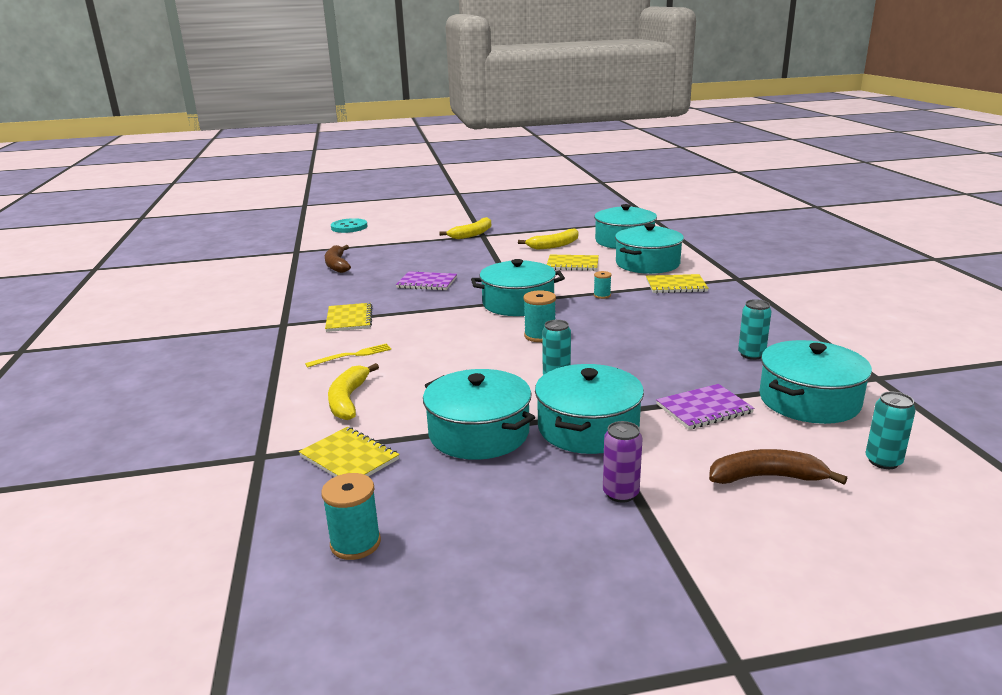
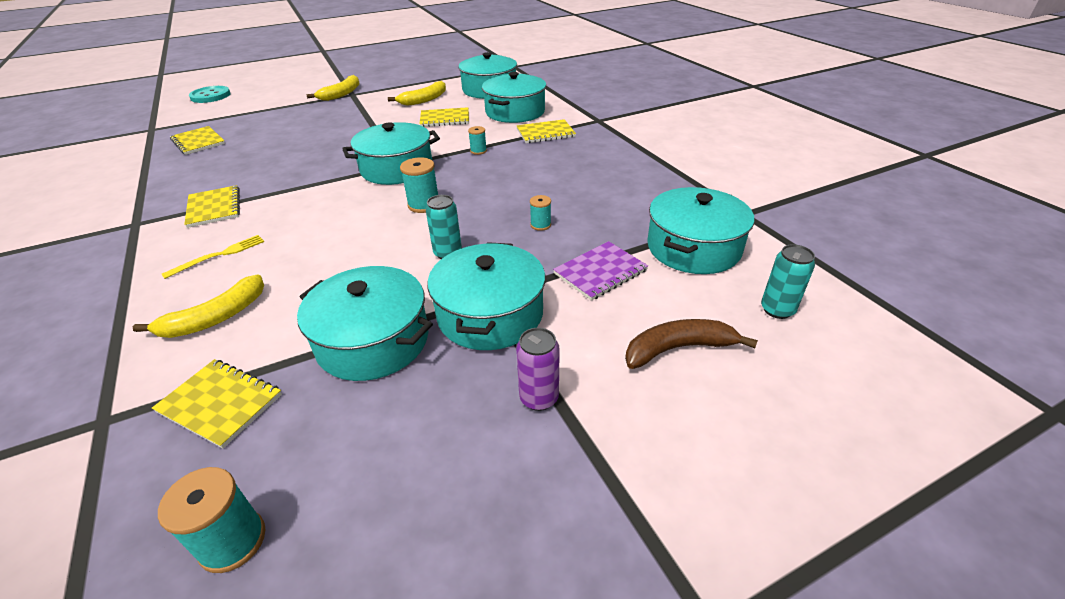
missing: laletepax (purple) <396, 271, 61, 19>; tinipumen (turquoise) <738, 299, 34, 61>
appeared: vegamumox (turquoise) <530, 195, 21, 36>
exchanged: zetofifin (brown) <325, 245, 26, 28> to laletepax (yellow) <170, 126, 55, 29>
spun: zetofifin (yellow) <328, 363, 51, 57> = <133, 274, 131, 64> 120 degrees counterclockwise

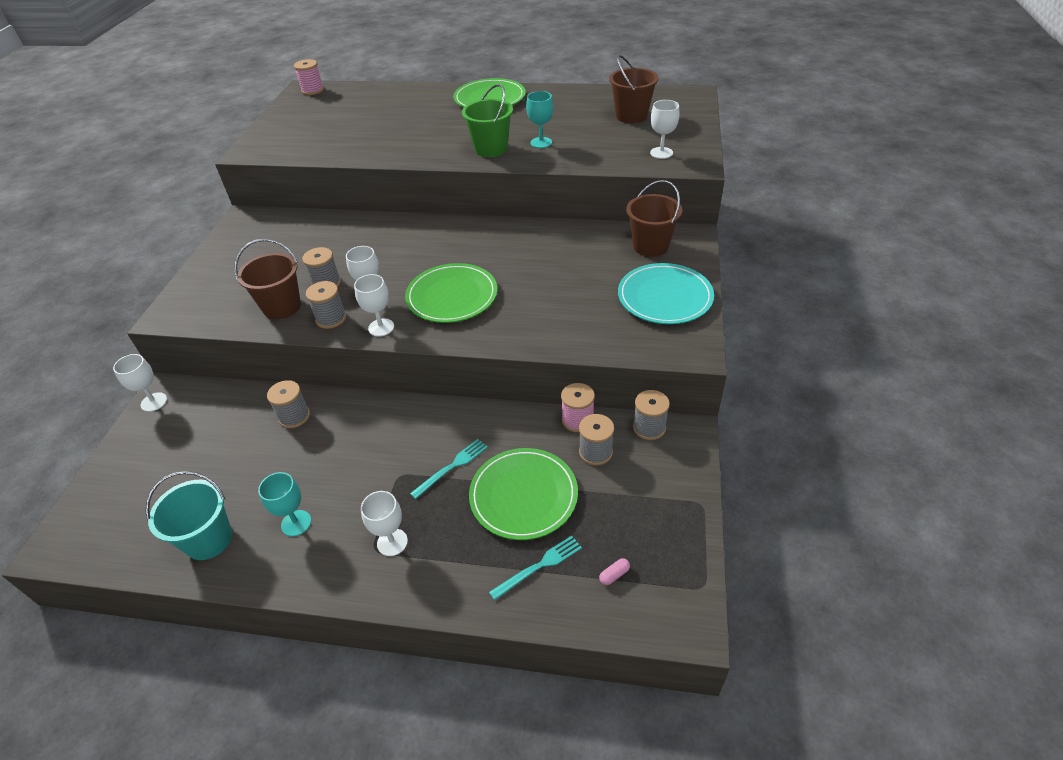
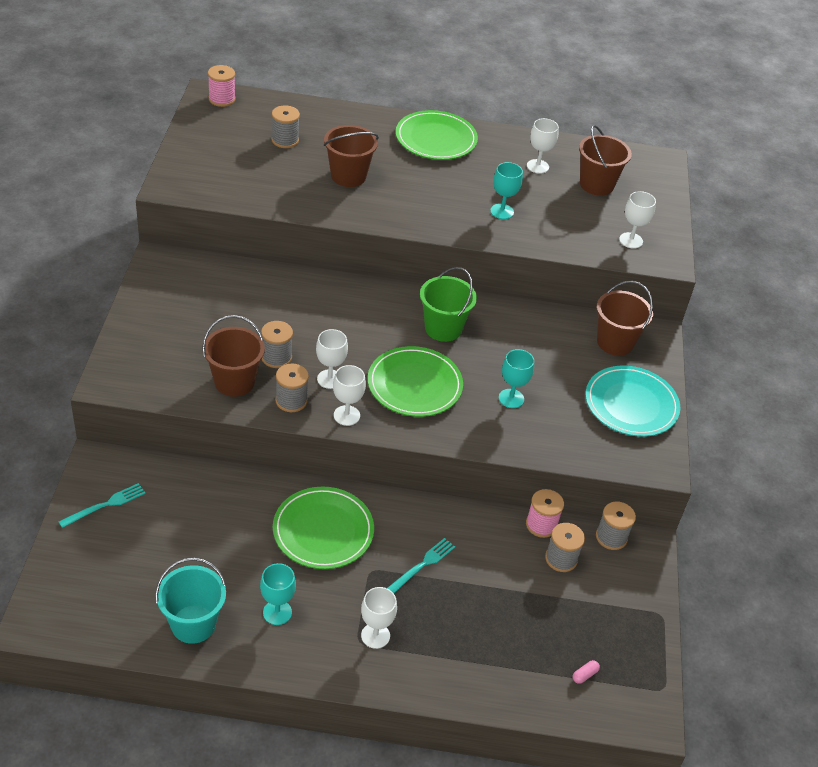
appeared: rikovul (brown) <324, 125, 55, 62>; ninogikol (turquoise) <499, 349, 35, 59>
relocated: rikovul (green) <462, 84, 51, 73> to <420, 267, 57, 75>; ninogikol (white) <113, 354, 54, 58> to <527, 118, 32, 56>; vegamumox (grey) <267, 380, 43, 48> to <271, 105, 29, 43>; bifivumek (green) <469, 448, 109, 92> to <273, 487, 101, 82>; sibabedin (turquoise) <489, 536, 93, 64> to <59, 483, 87, 45>

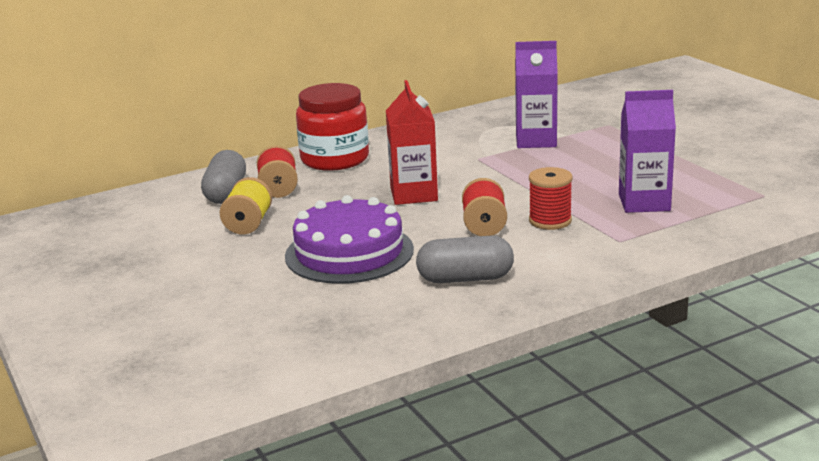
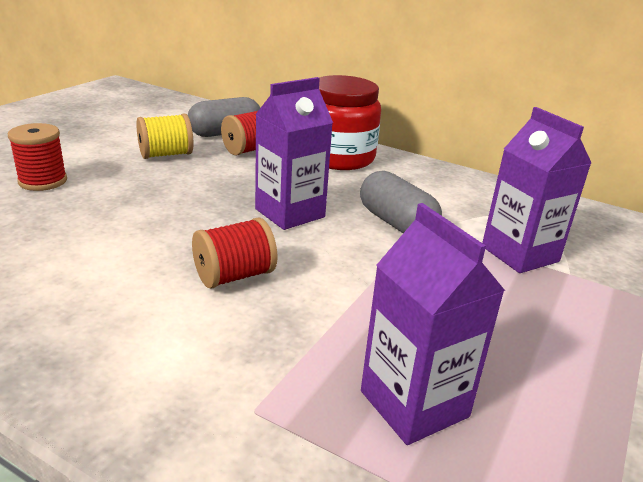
missing: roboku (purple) <285, 195, 129, 89>
relocated: vegamumox (red) <529, 167, 43, 63> to <8, 123, 59, 68>; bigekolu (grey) <416, 236, 98, 47> to <360, 171, 82, 62>
colour: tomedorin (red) <386, 80, 52, 125> to tomedorin (purple) <255, 77, 78, 153>

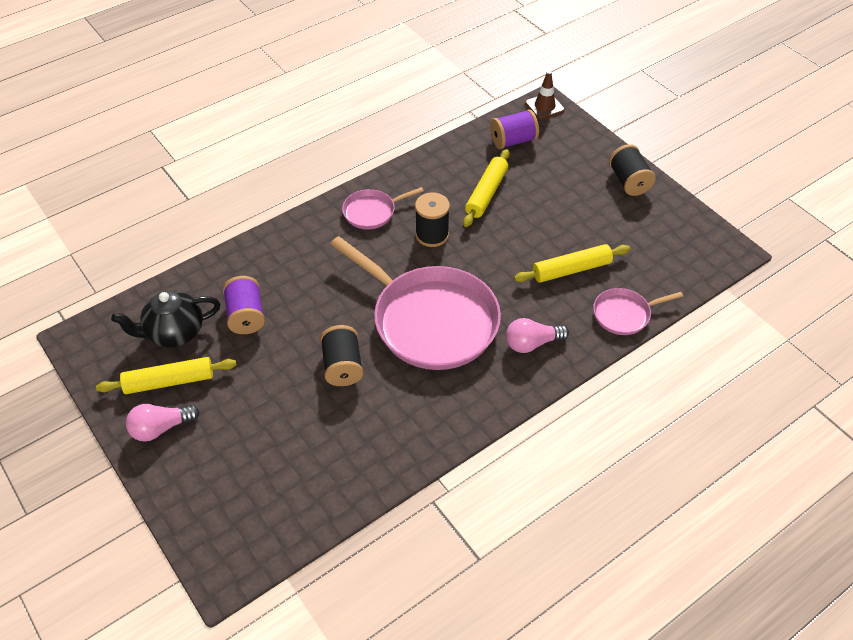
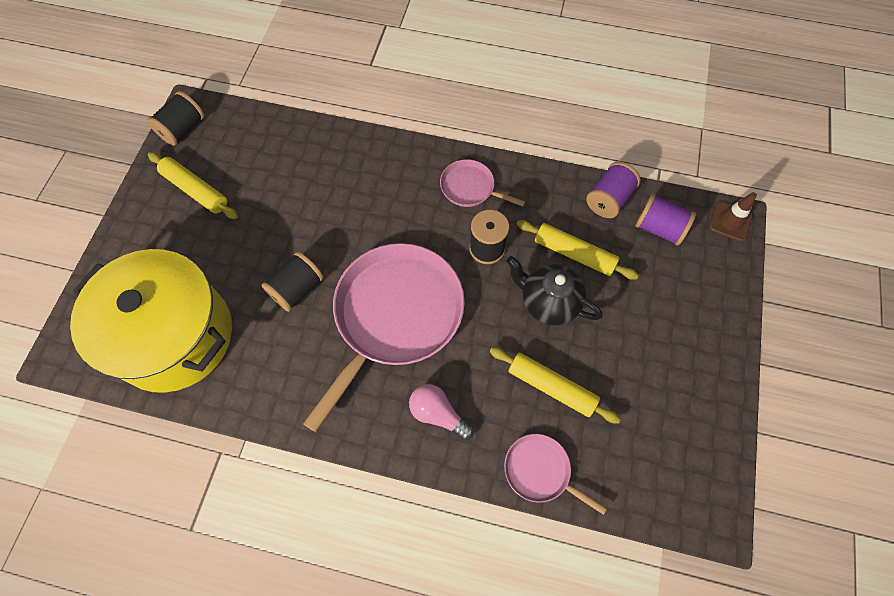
missing: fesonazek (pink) <126, 404, 74, 38>
appeared: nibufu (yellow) <70, 249, 162, 144>
relocated: vegamumox (black) <609, 144, 47, 52> to <147, 91, 57, 55>; vegamumox (purple) <223, 276, 42, 58> to <586, 162, 55, 56>; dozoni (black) <111, 291, 109, 56> to <506, 256, 97, 69>
spun: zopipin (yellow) <463, 149, 47, 78> = <517, 220, 122, 60> 45 degrees clockwise; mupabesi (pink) <331, 236, 170, 134> = <303, 243, 162, 189> 150 degrees counterclockwise

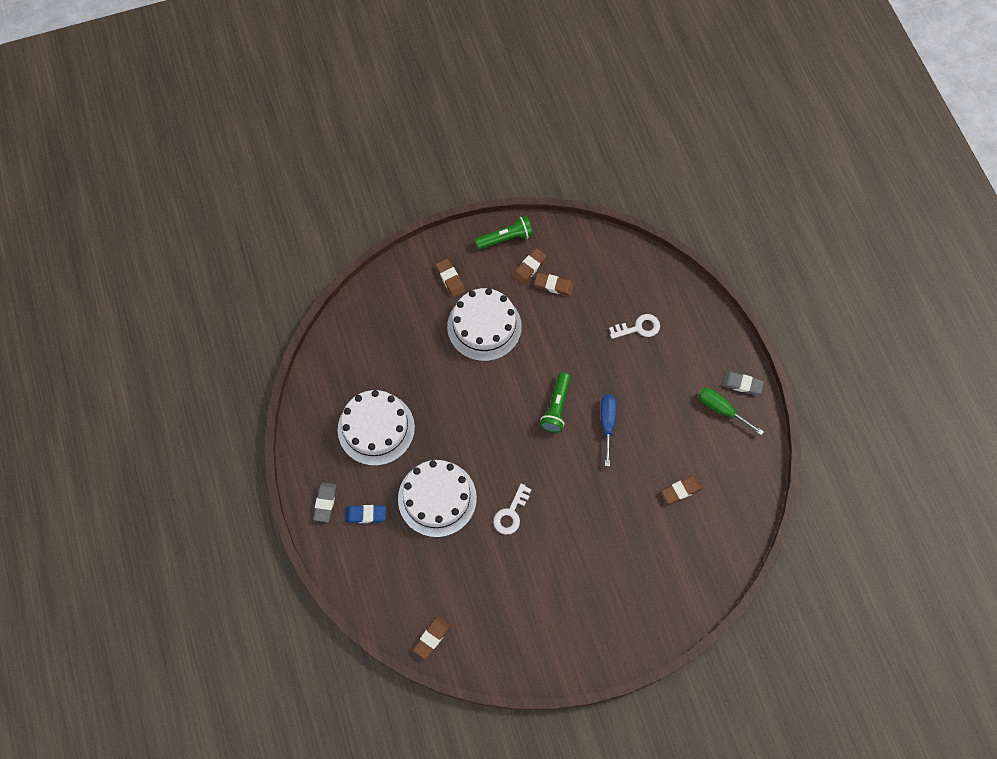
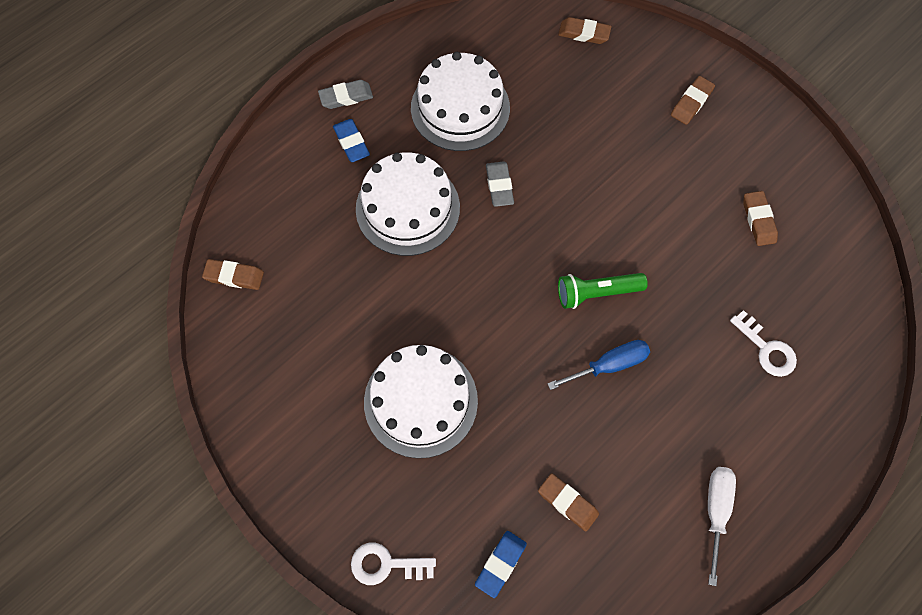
missing: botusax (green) <475, 216, 58, 34>
appeared: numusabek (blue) <475, 531, 52, 67>
relocated: numusabek (brown) <513, 248, 34, 37> to <558, 17, 53, 27>; roboku (white) <447, 288, 75, 73> to <364, 345, 114, 113>; numusabek (grey) <721, 372, 43, 23> to <486, 161, 28, 46>; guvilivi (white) <493, 484, 39, 51> to <351, 542, 85, 43>
colour: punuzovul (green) <698, 388, 66, 47> to punuzovul (white) <708, 467, 28, 119>

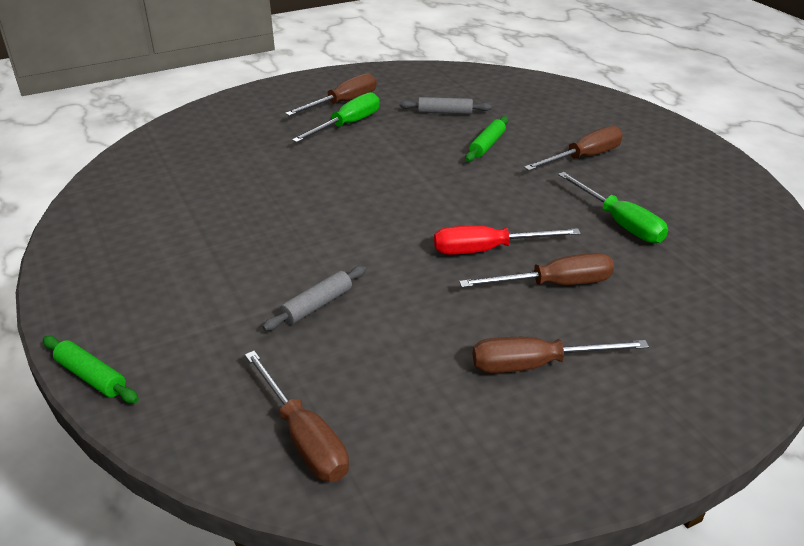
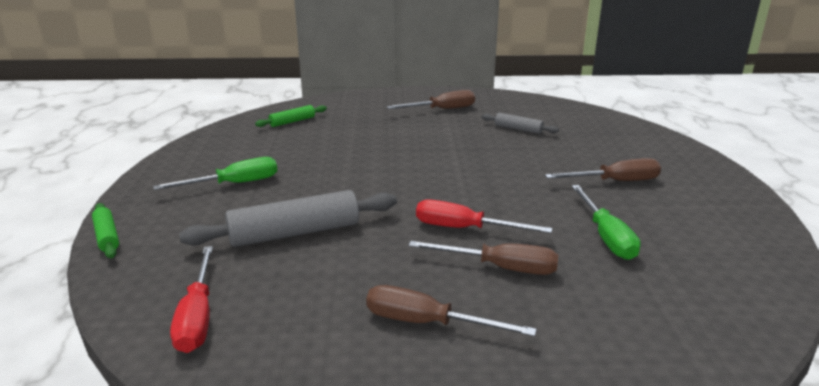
relocated: punuzovul (green) <292, 92, 88, 50> to <153, 157, 124, 33>; zopipin (green) <465, 116, 43, 46> to <255, 105, 72, 22>
colour: punuzovul (brown) <245, 351, 104, 131> to punuzovul (red) <170, 246, 43, 107>
size: zopipin (grey) <262, 266, 104, 65> = <179, 190, 218, 57> x1.93

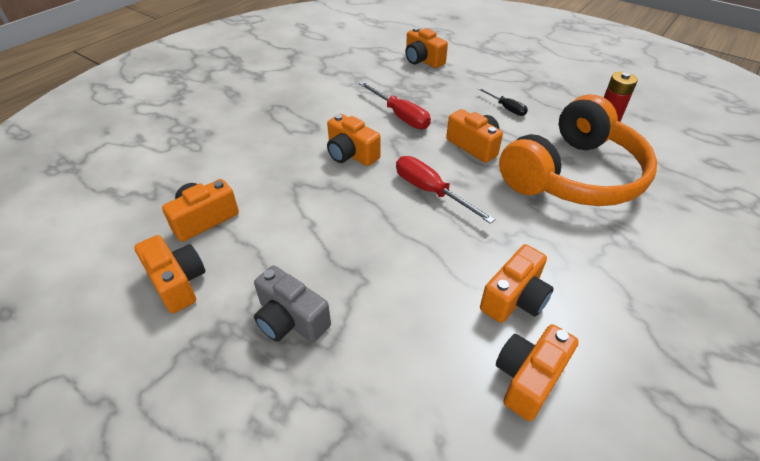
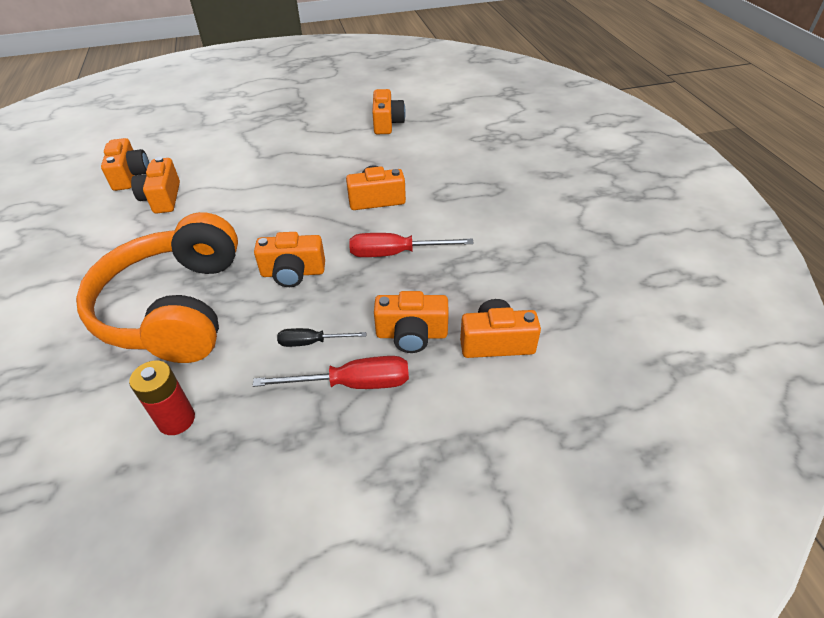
missing: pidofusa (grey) <254, 266, 77, 76>
relocated: punuzovul (red) <396, 156, 99, 68> to <253, 356, 156, 33>; pidofusa (orange) <134, 235, 71, 78> to <374, 291, 75, 62>

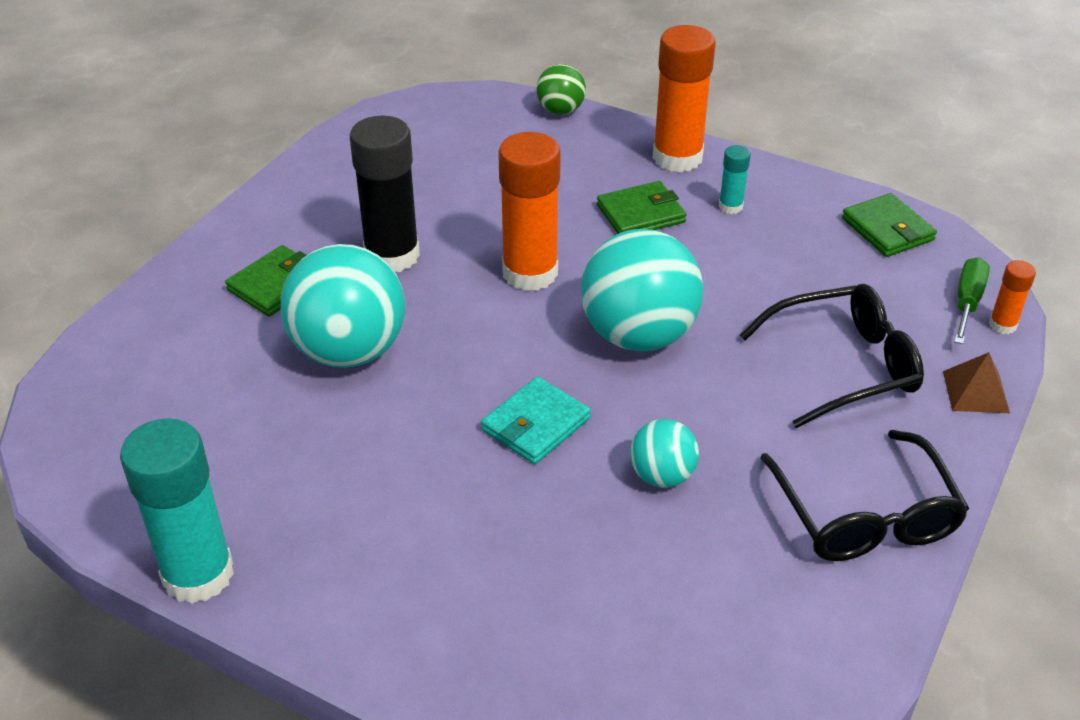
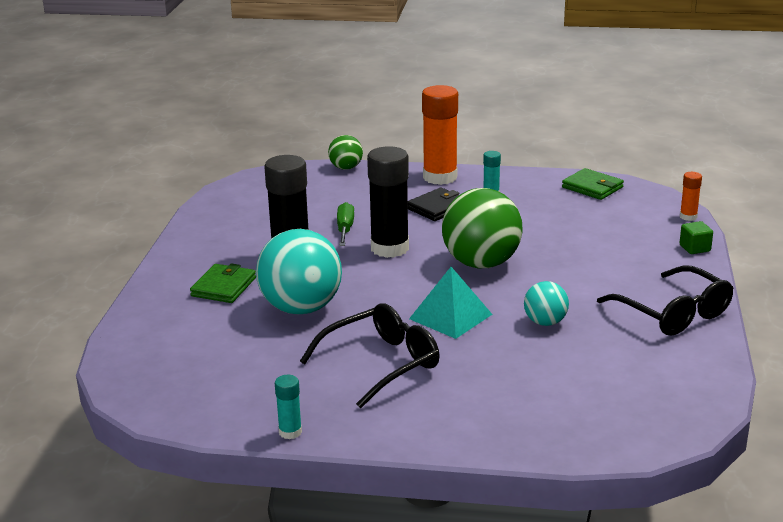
relocated: punuzovul (green) <954, 257, 36, 87> to <337, 202, 17, 44>; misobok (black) <740, 284, 184, 144> to <300, 303, 140, 105>
exchanged: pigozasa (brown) <943, 352, 67, 61> to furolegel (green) <680, 221, 33, 33>; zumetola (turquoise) <481, 376, 110, 88> to pigozasa (turquoise) <409, 267, 84, 72>
colour: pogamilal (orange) <498, 132, 63, 159> to pogamilal (black) <367, 147, 42, 111>; zumetola (green) <597, 181, 90, 53> to zumetola (black) <408, 188, 52, 33>; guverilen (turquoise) <581, 229, 123, 122> to guverilen (green) <442, 188, 80, 80>
size: pogamilal (turquoise) <120, 418, 114, 186> = <275, 375, 27, 64> x0.47

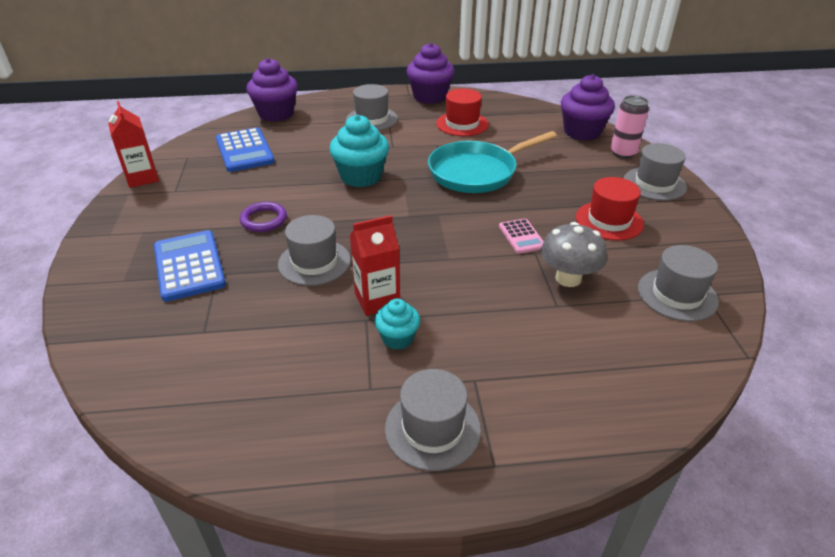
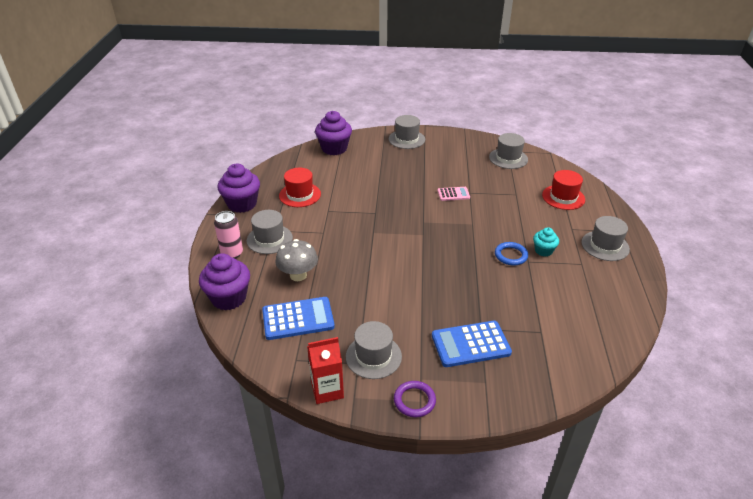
missing: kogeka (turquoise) <329, 115, 60, 72>; mupabesi (turquoise) <428, 131, 129, 62>
relocated: tinipumen (pink) <610, 95, 39, 63> to <214, 211, 29, 48>; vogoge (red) <576, 177, 68, 64> to <542, 170, 43, 40>; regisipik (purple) <240, 202, 47, 30> to <394, 381, 42, 36>; vogoge (grey) <278, 215, 73, 71> to <346, 321, 56, 58>; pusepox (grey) <541, 222, 66, 65> to <275, 239, 43, 42>
exchanged: tomedorin (red) <350, 215, 50, 101> to regisipik (blue) <495, 242, 33, 24>

